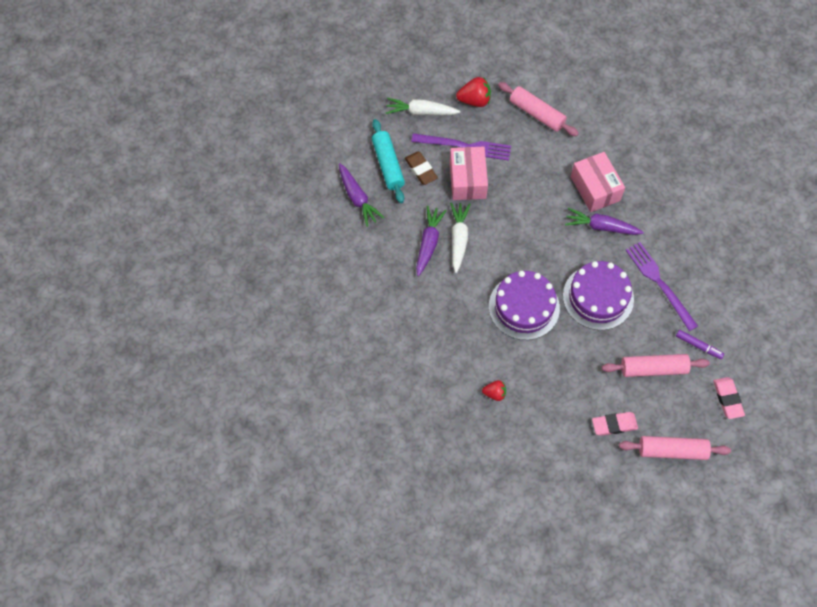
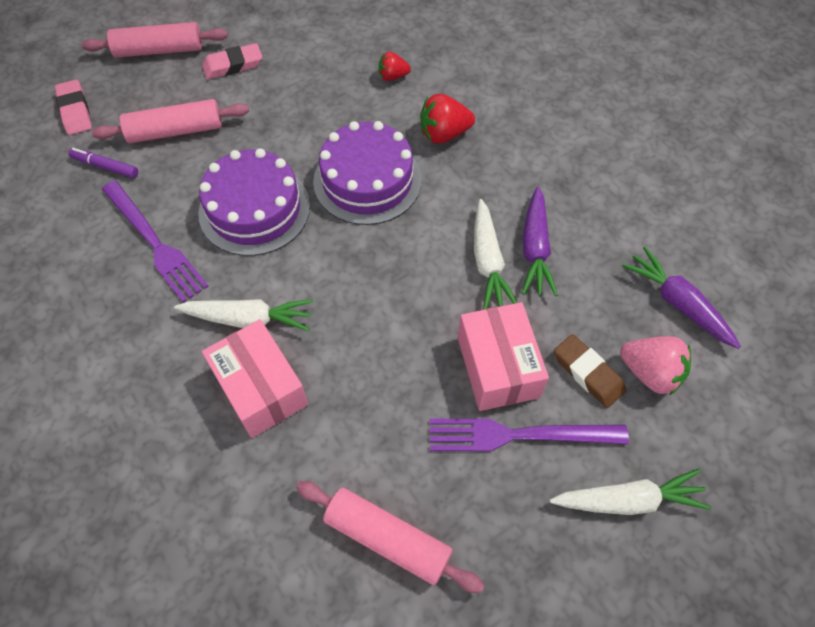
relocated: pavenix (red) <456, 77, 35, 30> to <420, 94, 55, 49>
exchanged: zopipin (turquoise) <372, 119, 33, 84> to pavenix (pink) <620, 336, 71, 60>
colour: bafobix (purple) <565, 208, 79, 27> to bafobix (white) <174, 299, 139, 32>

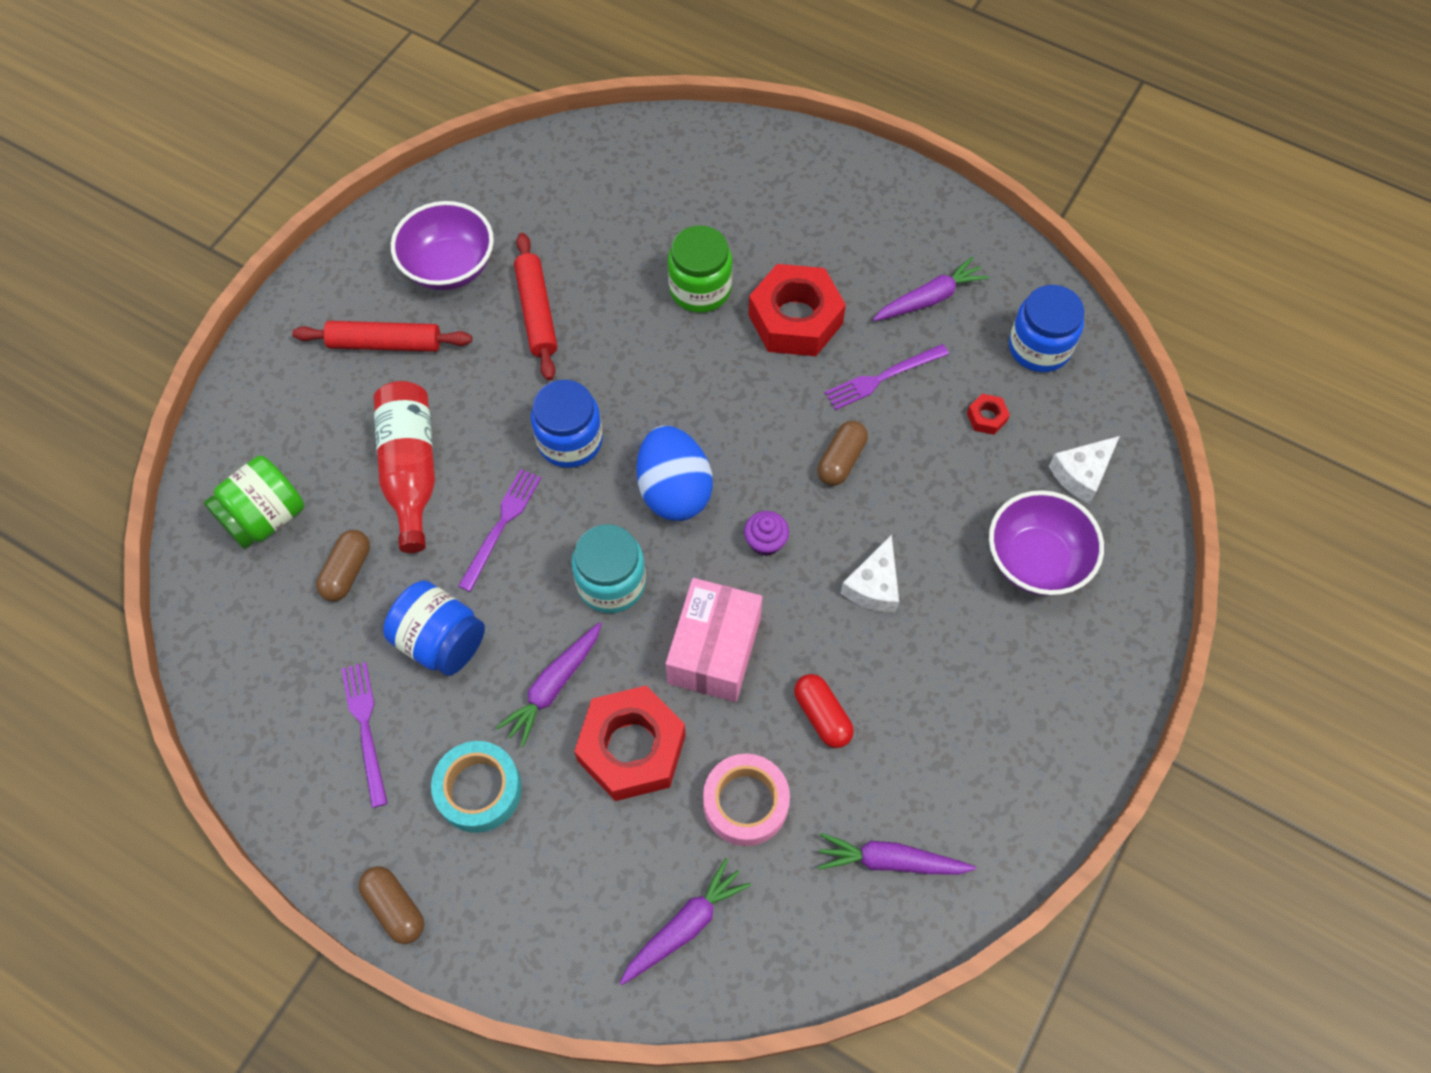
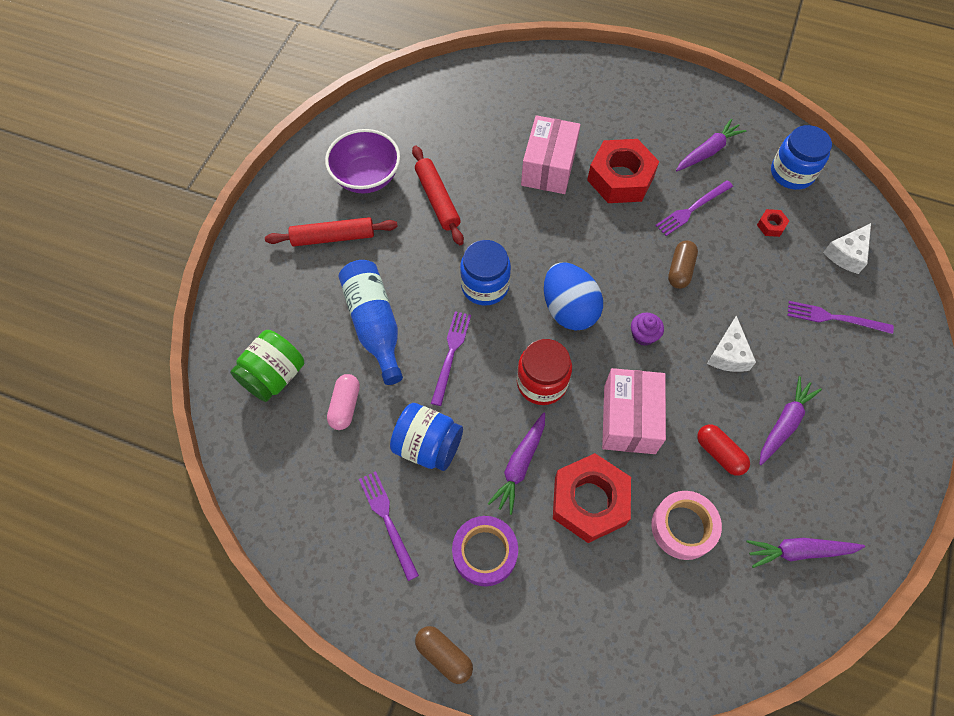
relocated: bafobix (purple) <620, 858, 131, 127> to <759, 376, 63, 89>
exchanged: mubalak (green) <668, 225, 64, 88> to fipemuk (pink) <521, 115, 59, 79>; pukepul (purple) <989, 490, 115, 106> to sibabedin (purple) <788, 301, 106, 33>
colour: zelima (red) <374, 381, 61, 172> to zelima (blue) <339, 260, 64, 125>; mubalak (turquoise) <572, 524, 74, 89> to mubalak (red) <517, 339, 55, 66>; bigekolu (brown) <316, 530, 54, 71> to bigekolu (pink) <327, 374, 33, 56>; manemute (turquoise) <431, 741, 91, 92> to manemute (purple) <452, 516, 66, 70>

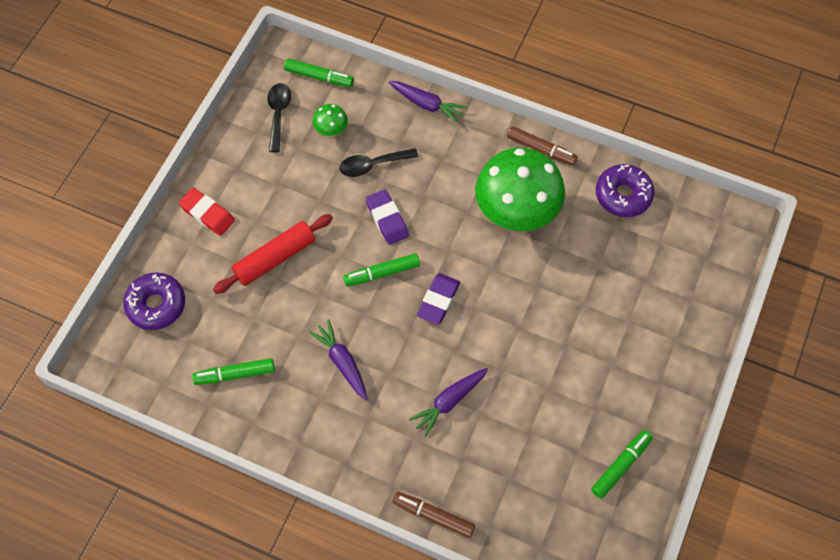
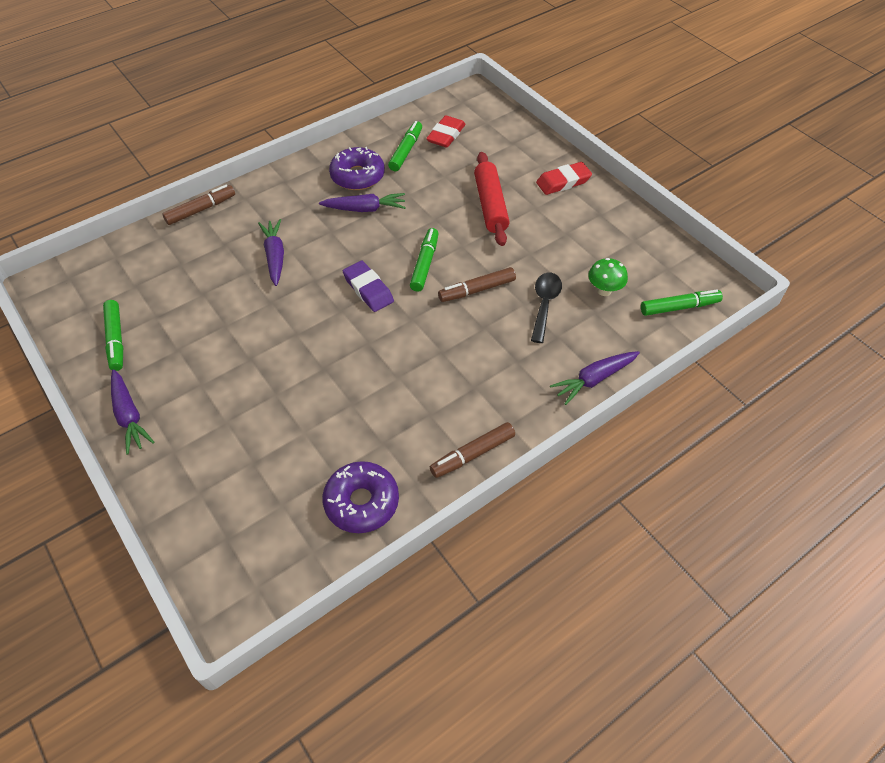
missing: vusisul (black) <268, 83, 23, 69>; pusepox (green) <475, 148, 90, 83>
appeared: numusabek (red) <426, 115, 40, 33>; bafobix (purple) <111, 369, 43, 85>
relocated: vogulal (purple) <123, 273, 62, 57> to <329, 147, 56, 43>
exchanged: numusabek (purple) <366, 189, 43, 56> to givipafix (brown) <438, 267, 78, 35>
spun: givipafix (green) <284, 58, 70, 29> = <641, 289, 82, 27> 150 degrees counterclockwise

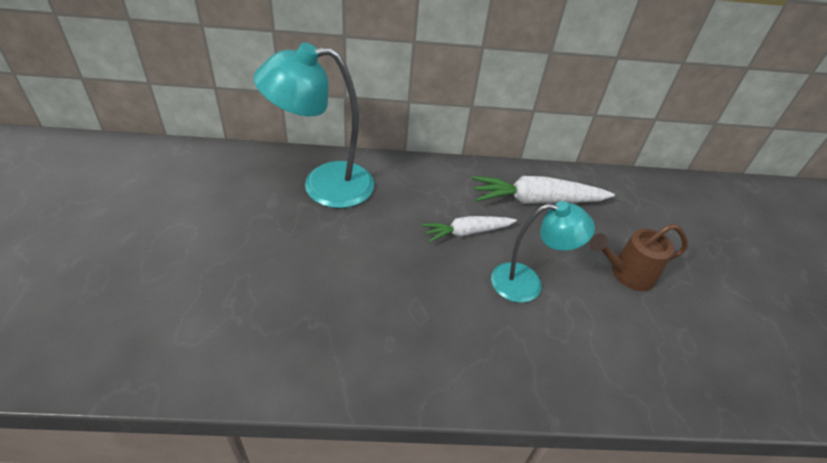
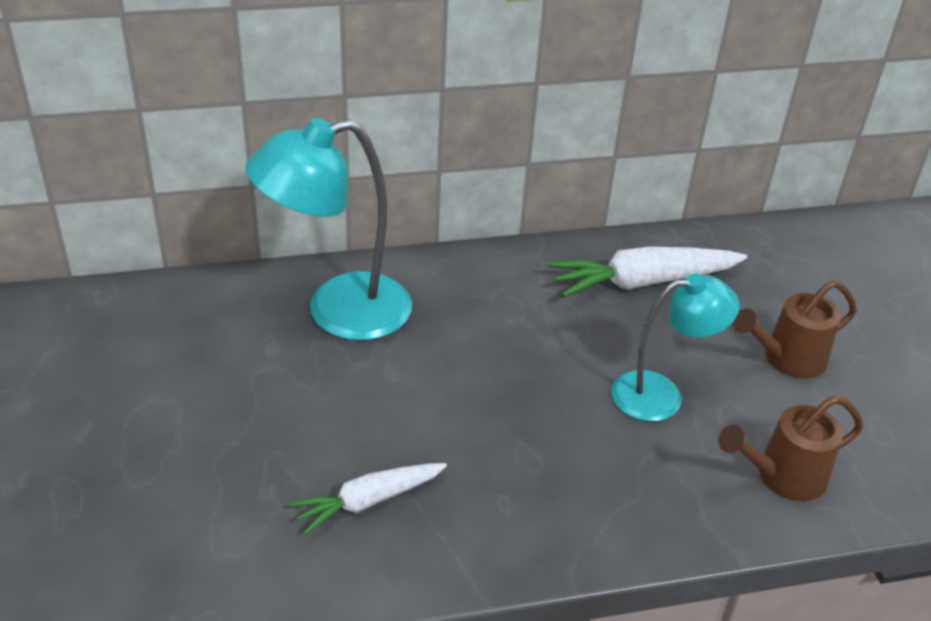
appeared: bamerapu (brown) <719, 395, 144, 106>
relocated: bafobix (white) <422, 216, 95, 26> to <289, 463, 158, 72>

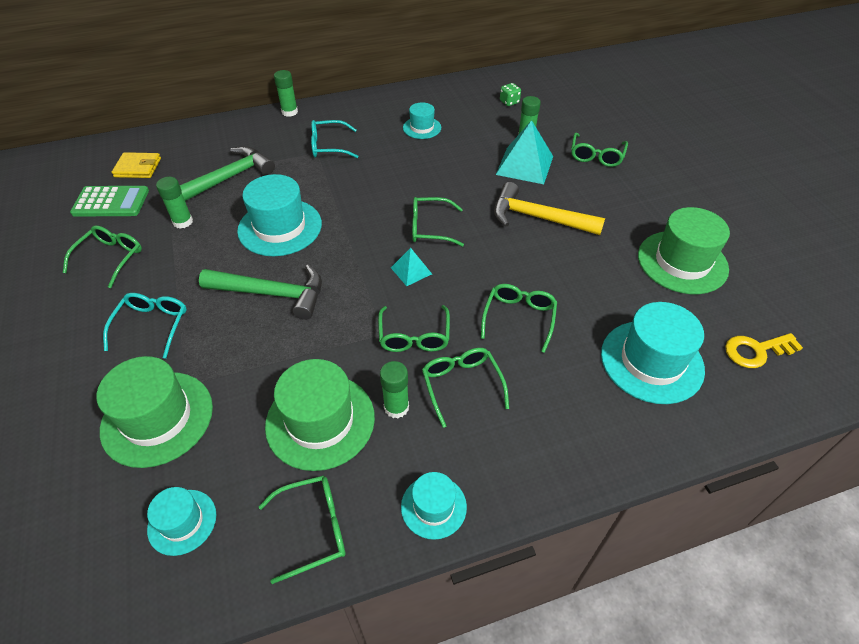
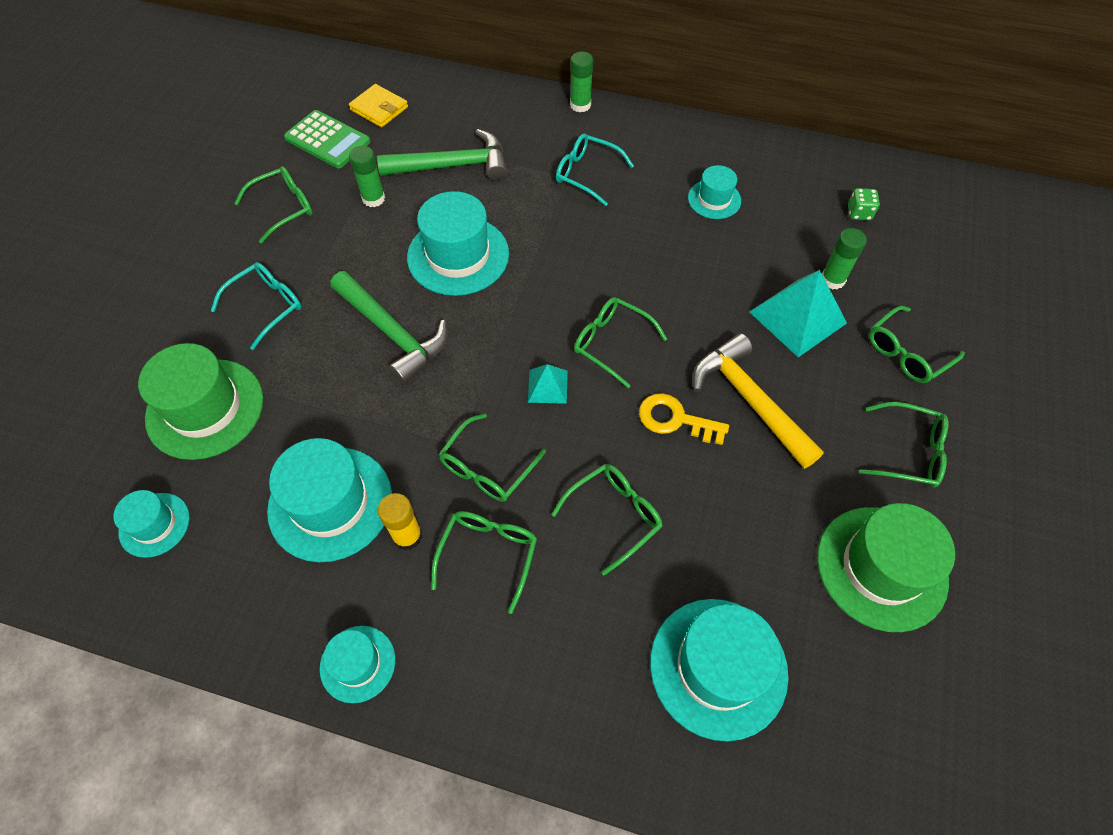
relocated: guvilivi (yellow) <725, 333, 78, 35> to <639, 393, 90, 52>; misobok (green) <259, 476, 86, 108> to <859, 402, 89, 85>
colour: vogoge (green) <265, 359, 110, 112> to vogoge (turquoise) <267, 438, 125, 124>; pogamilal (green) <380, 361, 29, 57> to pogamilal (yellow) <378, 493, 44, 57>

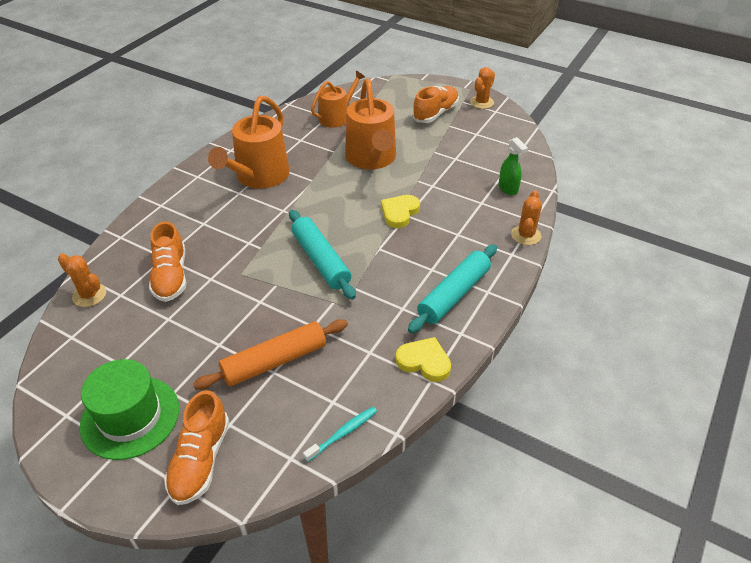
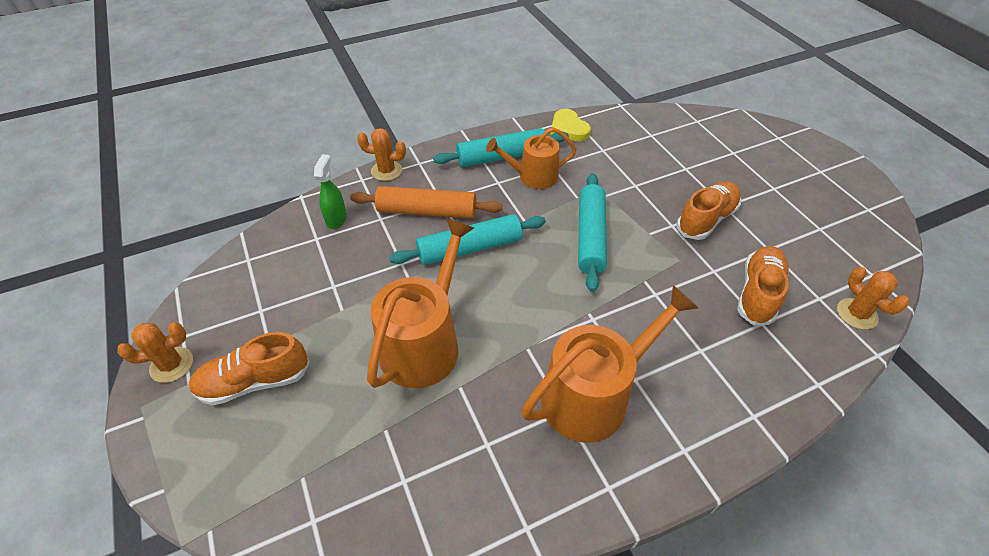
missing: vogoge (green) <80, 359, 99, 101>; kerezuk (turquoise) <303, 407, 74, 55>
relocated: bamerapu (orange) <311, 71, 54, 57> to <486, 127, 90, 62>; zopipin (orange) <193, 319, 155, 71> to <350, 186, 153, 33>; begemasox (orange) <164, 390, 65, 115> to <677, 181, 64, 59>
exchanged: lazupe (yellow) <381, 195, 39, 33> to zopipin (turquoise) <389, 214, 157, 51>
spun: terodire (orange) <511, 190, 31, 55> = <357, 128, 49, 53> 45 degrees clockwise

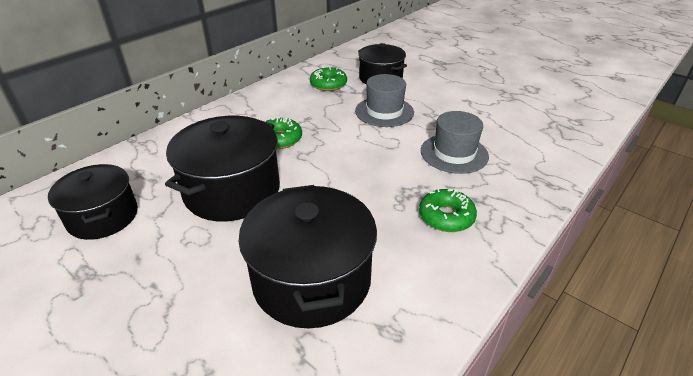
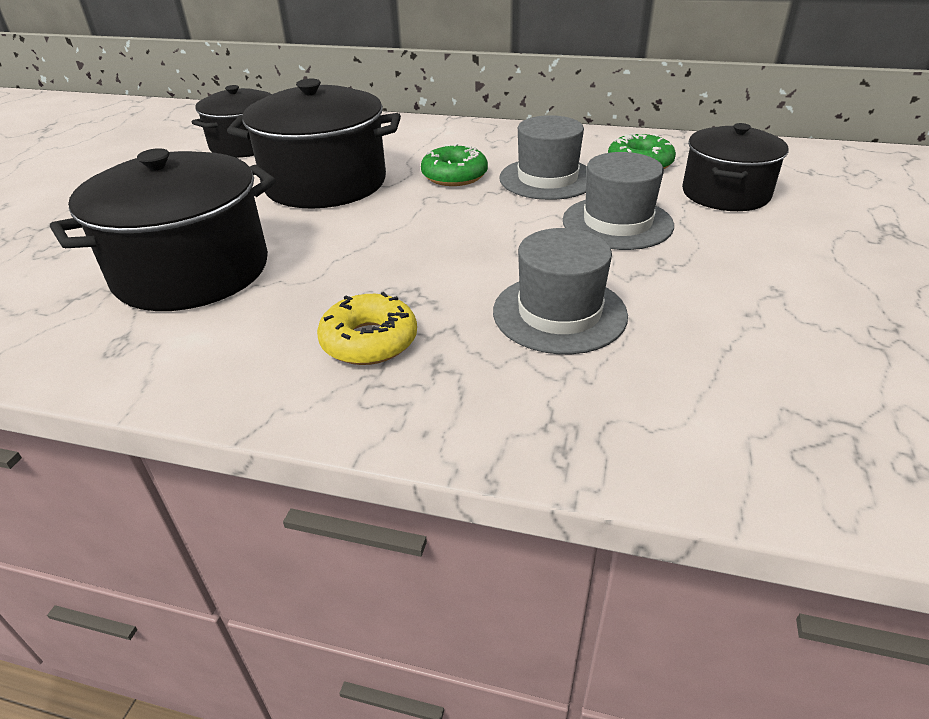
appeared: vogoge (grey) <499, 115, 88, 85>
colour: vogulal (green) <419, 188, 58, 44> to vogulal (yellow) <317, 292, 100, 73>

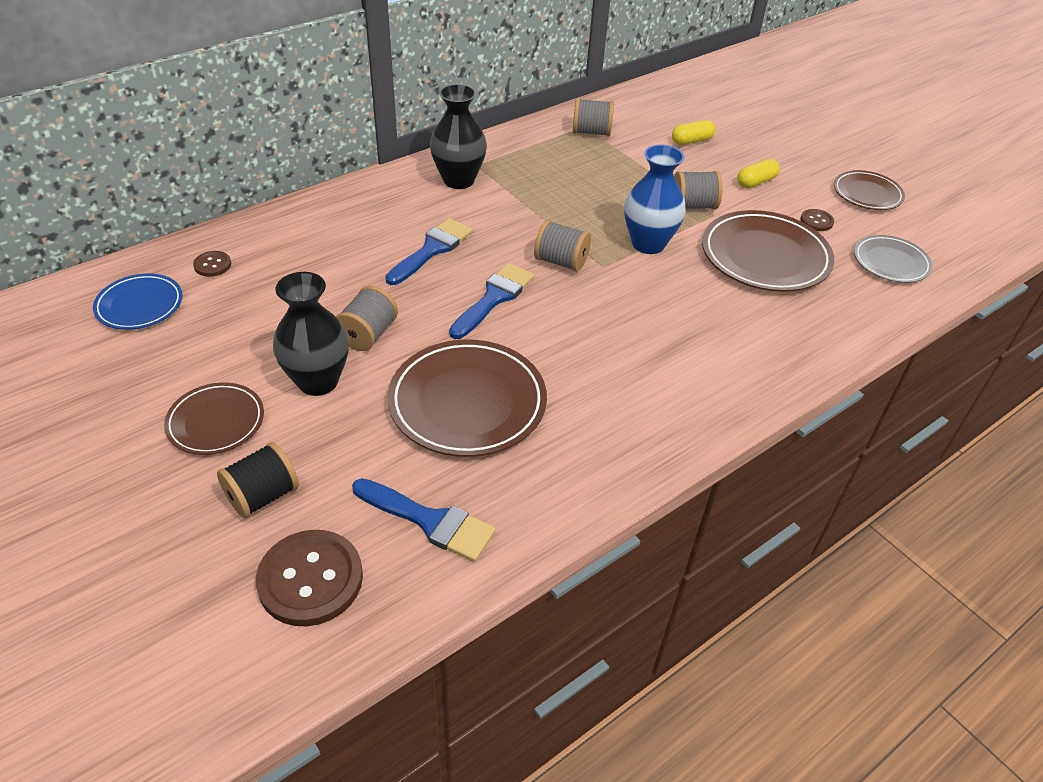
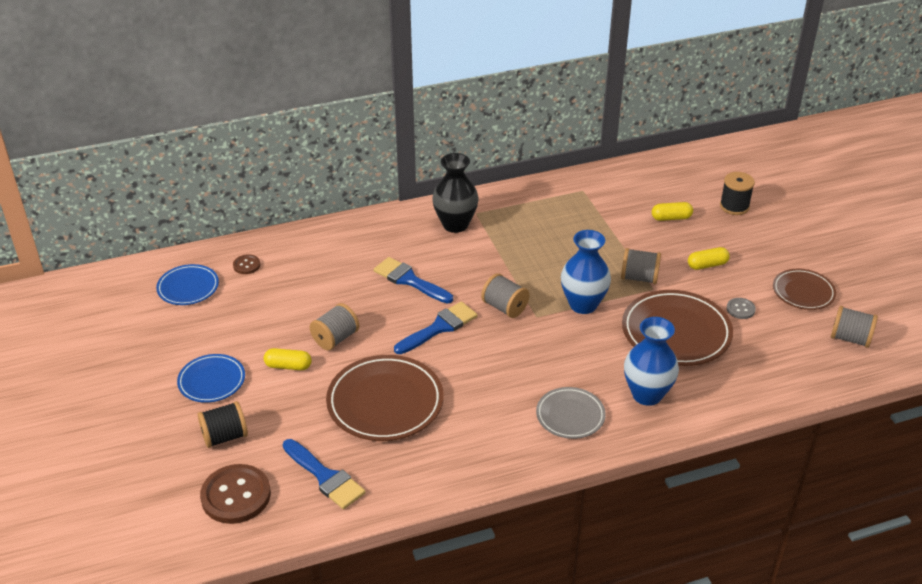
appeared: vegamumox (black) <720, 172, 35, 43>; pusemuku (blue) <624, 317, 55, 89>
relocated: vegamumox (grey) <573, 98, 41, 38> to <831, 306, 47, 42>; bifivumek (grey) <854, 235, 78, 48> to <536, 387, 70, 52>
exchanged: pusemuku (black) <273, 272, 76, 124> to bigekolu (yellow) <264, 348, 48, 22>
colour: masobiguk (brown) <800, 209, 34, 22> to masobiguk (grey) <727, 298, 29, 21>; bifivumek (brown) <164, 382, 100, 73> to bifivumek (blue) <177, 354, 68, 49>
spun: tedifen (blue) <385, 218, 88, 67> = <374, 257, 79, 47> 105 degrees counterclockwise

